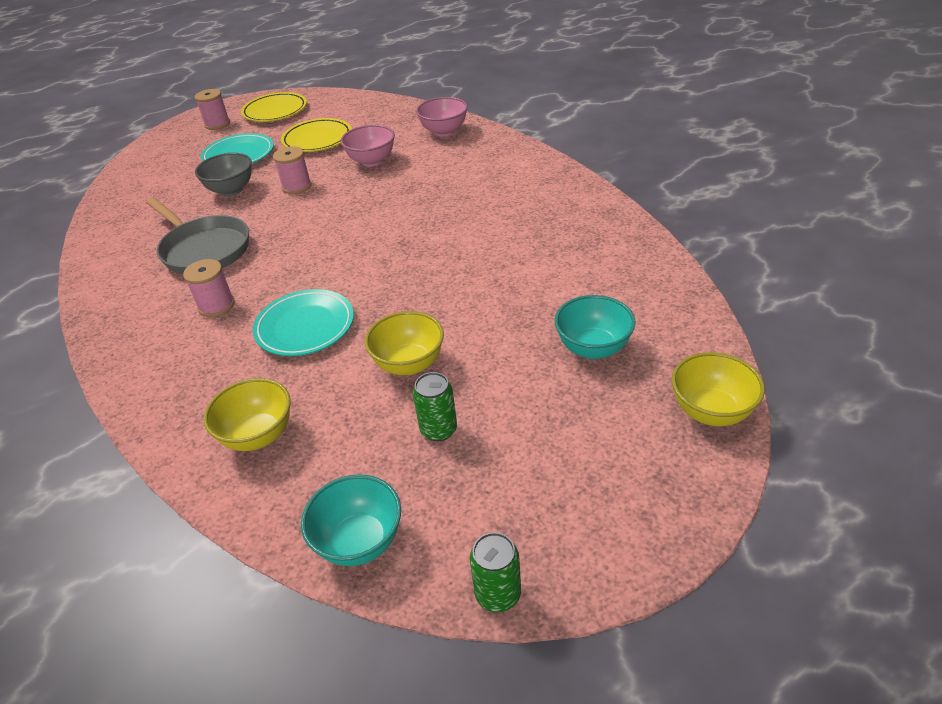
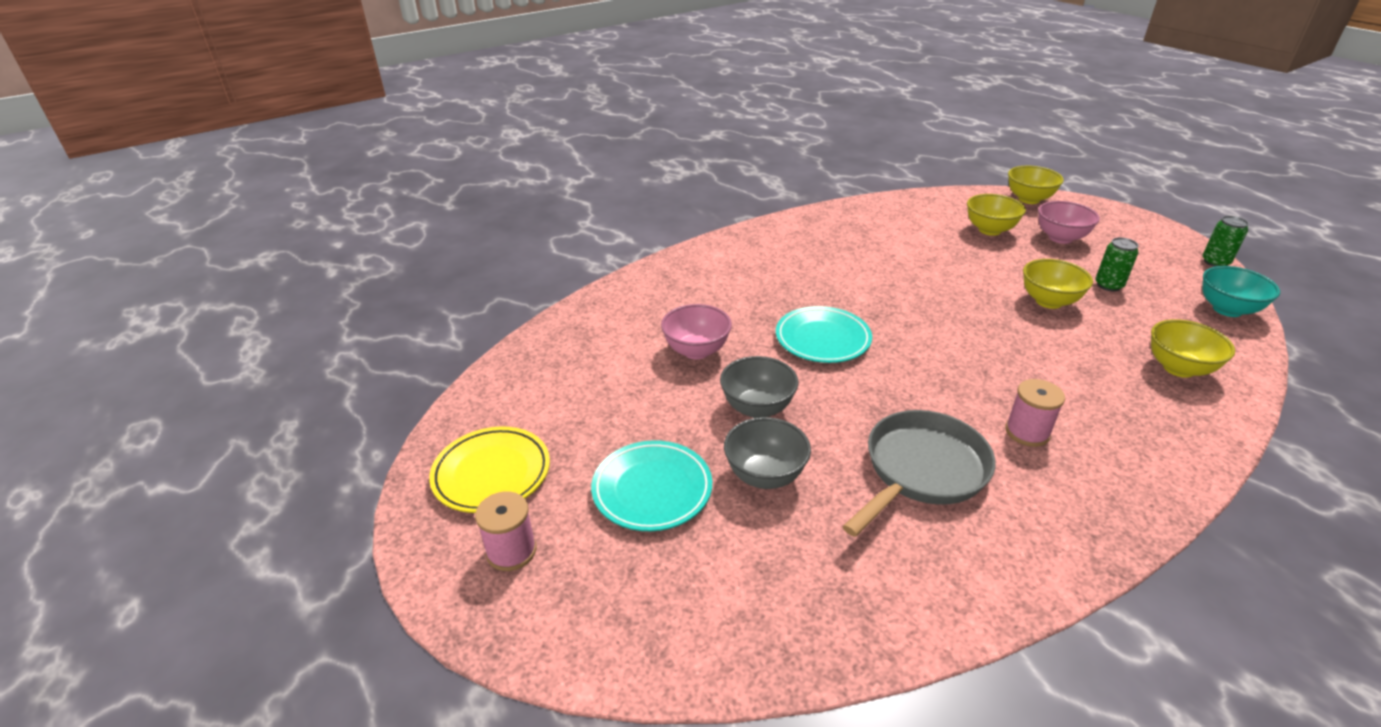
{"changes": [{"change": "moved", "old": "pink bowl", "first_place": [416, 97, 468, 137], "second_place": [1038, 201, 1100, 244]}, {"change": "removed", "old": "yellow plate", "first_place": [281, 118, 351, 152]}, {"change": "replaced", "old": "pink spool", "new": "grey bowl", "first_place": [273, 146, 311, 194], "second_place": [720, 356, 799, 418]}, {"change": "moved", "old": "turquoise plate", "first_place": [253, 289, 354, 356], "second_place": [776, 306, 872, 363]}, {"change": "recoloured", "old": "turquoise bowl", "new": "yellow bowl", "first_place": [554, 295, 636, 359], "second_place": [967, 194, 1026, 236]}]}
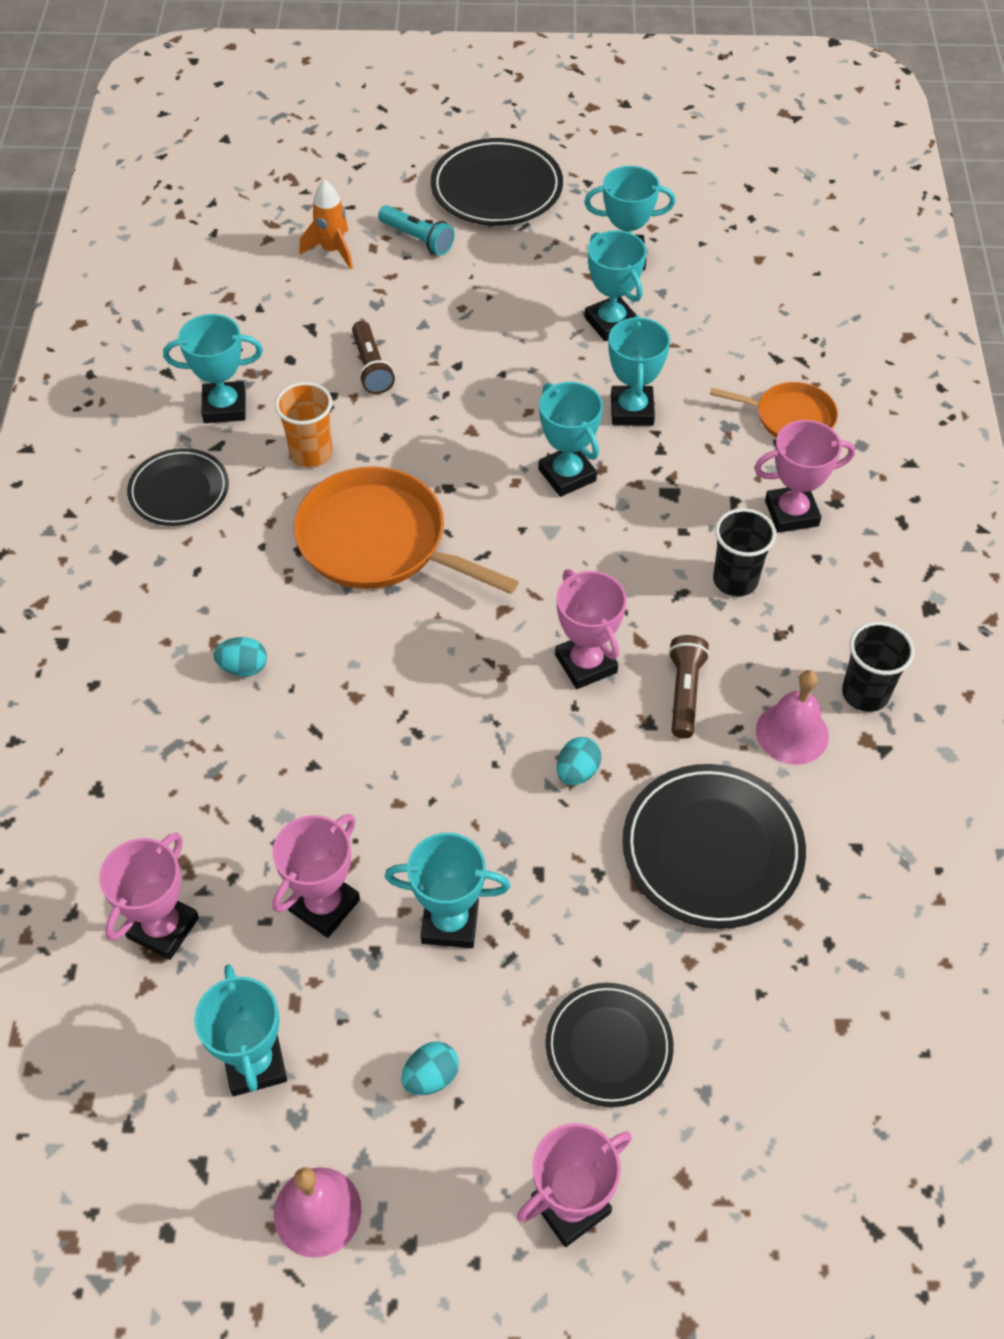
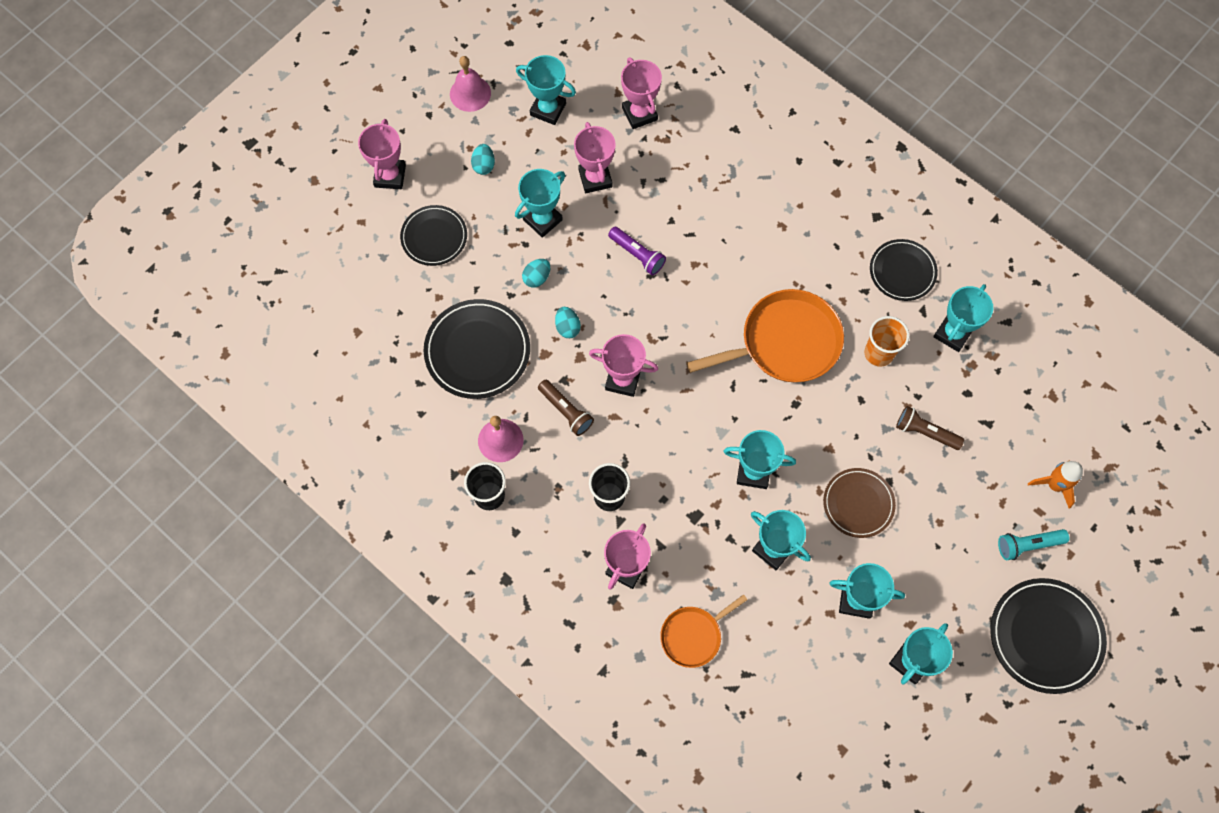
{"changes": [{"change": "moved", "old": "turquoise egg", "first_place": [214, 637, 267, 676], "second_place": [522, 259, 550, 288]}, {"change": "added", "new": "purple flashlight", "second_place": [608, 227, 666, 275]}, {"change": "added", "new": "brown plate", "second_place": [823, 468, 896, 538]}]}
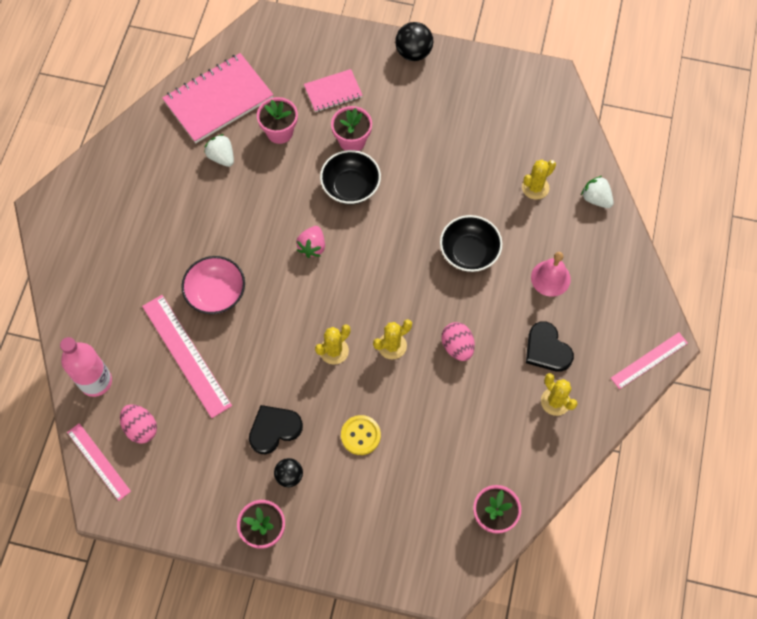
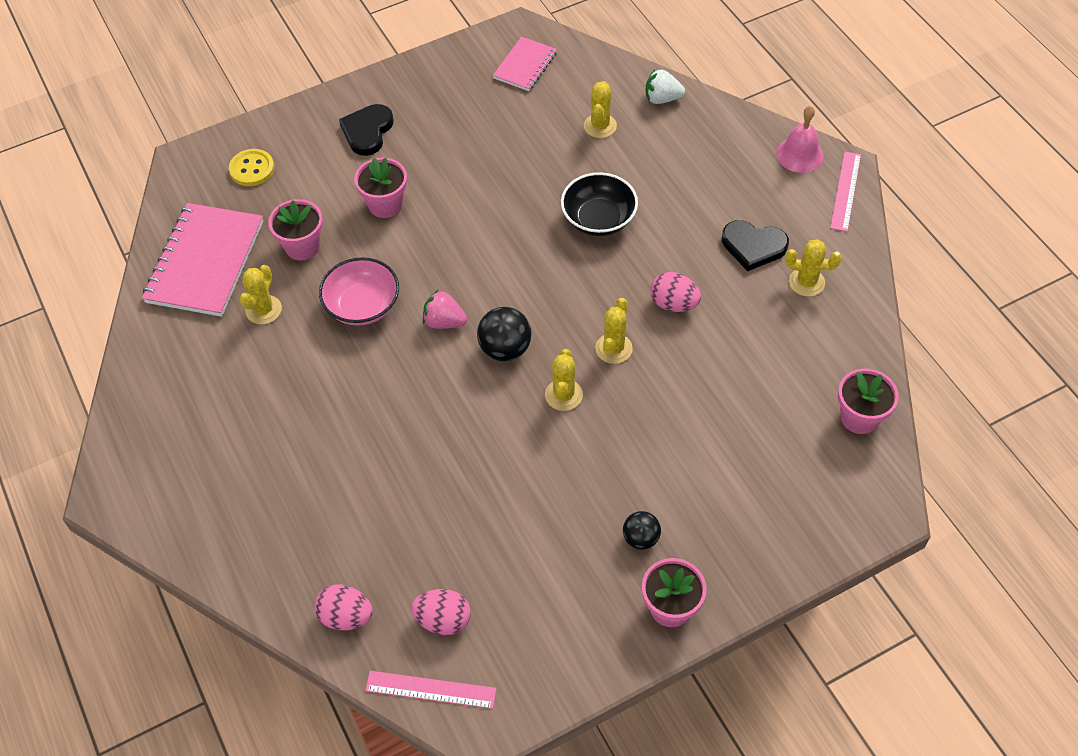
{"changes": [{"change": "moved", "old": "black ball", "first_place": [395, 22, 433, 61], "second_place": [477, 307, 532, 361]}, {"change": "moved", "old": "pink notebook", "first_place": [304, 69, 363, 112], "second_place": [493, 37, 557, 91]}, {"change": "replaced", "old": "white strawberry", "new": "yellow cactus", "first_place": [204, 134, 234, 167], "second_place": [240, 265, 282, 325]}, {"change": "removed", "old": "black bowl", "first_place": [320, 150, 381, 204]}, {"change": "turned", "old": "pink strawberry", "first_place": [296, 226, 325, 258], "second_place": [423, 289, 467, 329], "degrees": 135}, {"change": "moved", "old": "pink bell", "first_place": [531, 252, 571, 297], "second_place": [776, 106, 824, 173]}, {"change": "moved", "old": "pink bowl", "first_place": [181, 256, 245, 314], "second_place": [319, 257, 399, 326]}, {"change": "removed", "old": "pink ruler", "first_place": [142, 295, 232, 418]}, {"change": "replaced", "old": "pink bottle", "new": "pink egg", "first_place": [60, 337, 112, 397], "second_place": [314, 584, 373, 630]}, {"change": "moved", "old": "black heart", "first_place": [249, 405, 303, 454], "second_place": [339, 104, 394, 156]}, {"change": "moved", "old": "yellow button", "first_place": [341, 415, 381, 455], "second_place": [229, 149, 274, 186]}]}
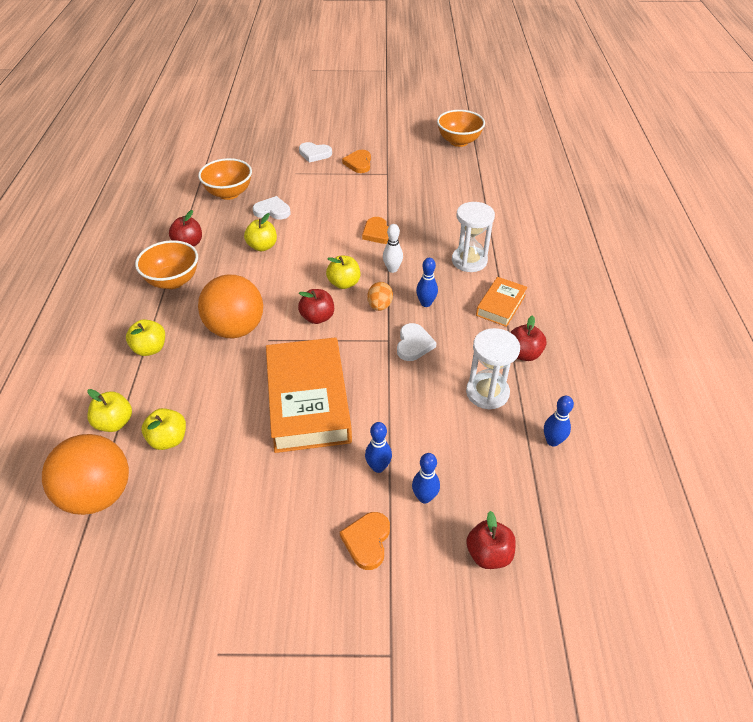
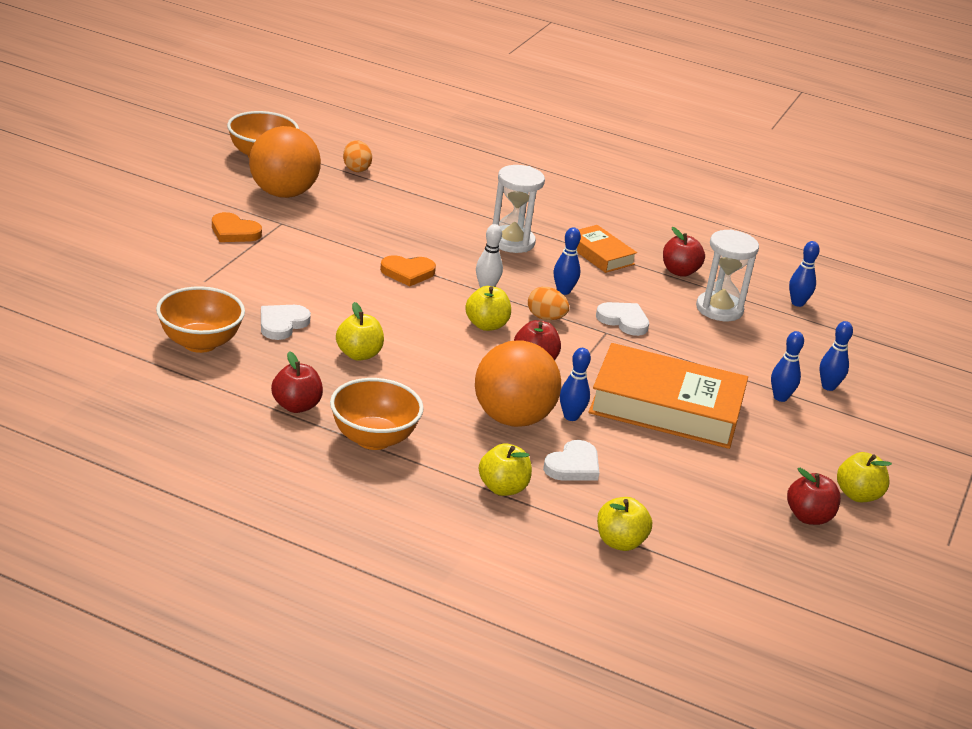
{"changes": [{"change": "moved", "old": "white heart", "first_place": [299, 142, 332, 163], "second_place": [543, 440, 599, 481]}, {"change": "moved", "old": "yellow apple", "first_place": [142, 408, 186, 450], "second_place": [837, 452, 892, 502]}, {"change": "moved", "old": "orange ball", "first_place": [42, 434, 129, 515], "second_place": [249, 126, 321, 198]}, {"change": "moved", "old": "red apple", "first_place": [466, 511, 516, 569], "second_place": [787, 468, 841, 525]}, {"change": "removed", "old": "orange heart", "first_place": [340, 512, 390, 570]}, {"change": "added", "new": "orange egg", "second_place": [343, 140, 372, 172]}, {"change": "added", "new": "blue bowling pin", "second_place": [560, 348, 591, 421]}]}
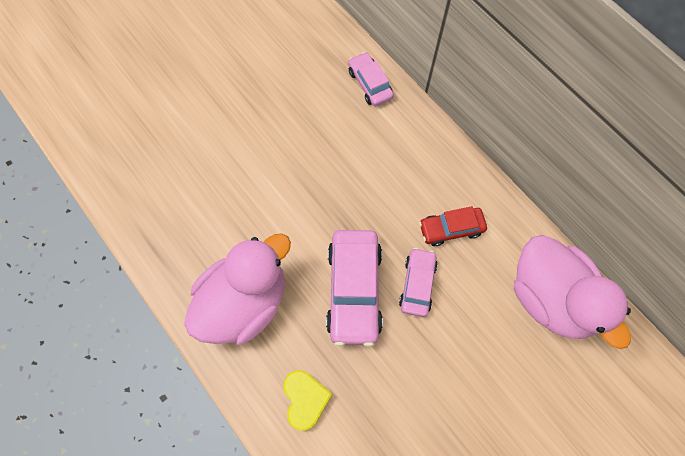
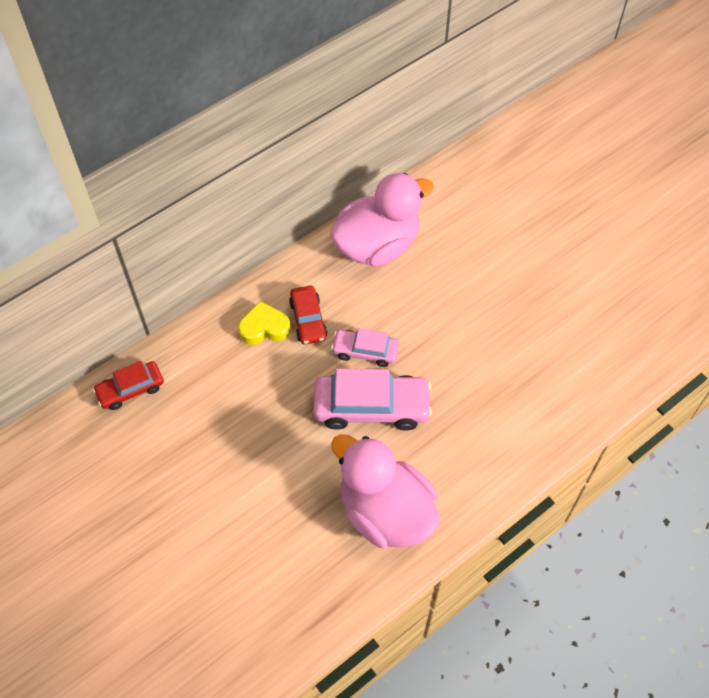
{"changes": [{"change": "recoloured", "old": "pink car", "new": "red car", "first_place": [348, 52, 394, 107], "second_place": [93, 361, 164, 410]}, {"change": "moved", "old": "yellow heart", "first_place": [283, 370, 332, 430], "second_place": [238, 301, 291, 345]}]}
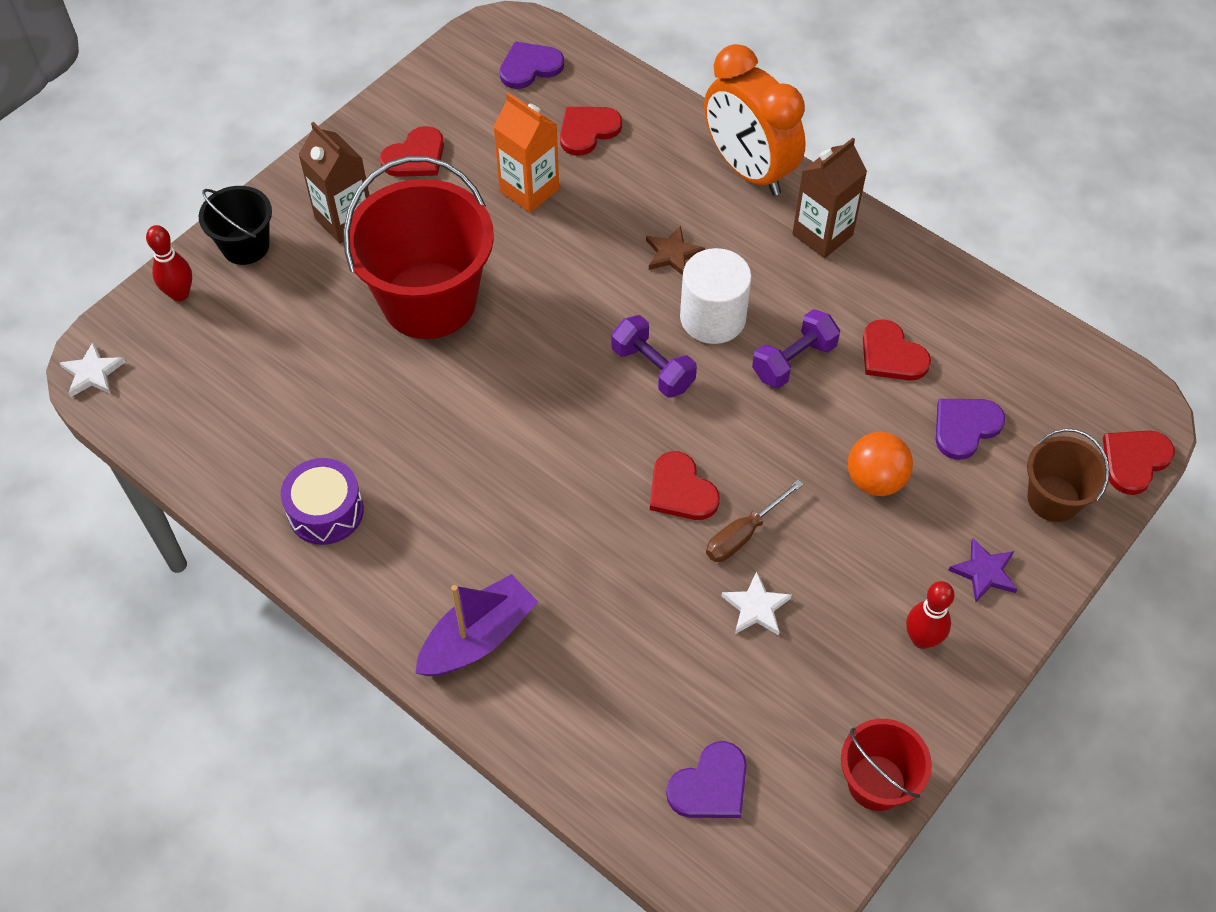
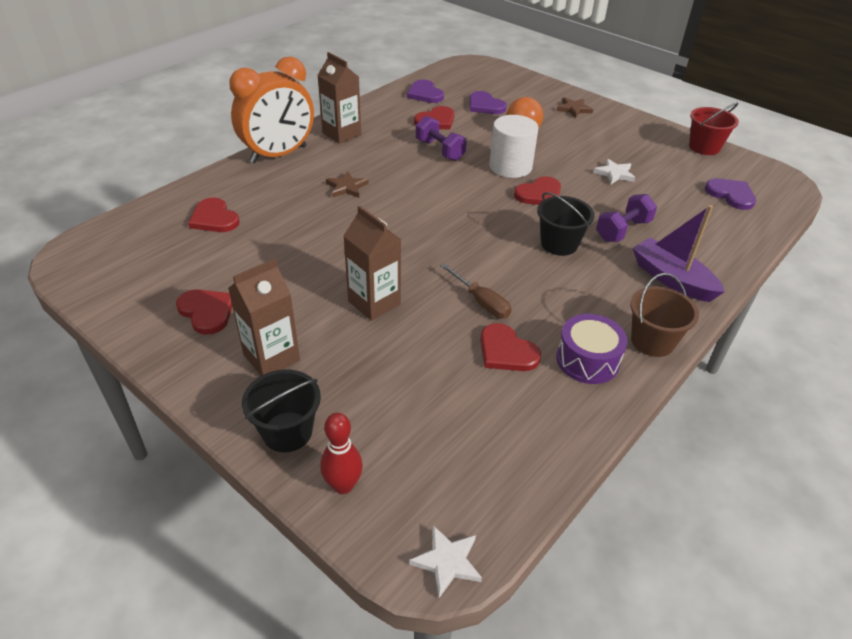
{"changes": [{"change": "moved", "old": "purple heart", "first_place": [499, 41, 564, 89], "second_place": [407, 80, 444, 103]}, {"change": "removed", "old": "orange carton", "first_place": [493, 93, 559, 213]}, {"change": "replaced", "old": "red bucket", "new": "brown carton", "first_place": [343, 156, 494, 339], "second_place": [344, 206, 402, 321]}, {"change": "moved", "old": "white cylinder", "first_place": [680, 248, 752, 344], "second_place": [489, 115, 539, 178]}, {"change": "moved", "old": "purple dumbbell", "first_place": [612, 315, 697, 398], "second_place": [596, 194, 657, 242]}, {"change": "moved", "old": "brown bucket", "first_place": [1027, 429, 1109, 522], "second_place": [630, 273, 699, 357]}, {"change": "moved", "old": "red heart", "first_place": [1103, 431, 1175, 495], "second_place": [480, 323, 541, 371]}, {"change": "moved", "old": "brown screwdriver", "first_place": [706, 480, 803, 562], "second_place": [440, 263, 511, 318]}, {"change": "recoloured", "old": "purple star", "new": "brown star", "first_place": [948, 538, 1018, 603], "second_place": [557, 97, 593, 118]}, {"change": "removed", "old": "red bowling pin", "first_place": [906, 581, 954, 649]}, {"change": "added", "new": "black bucket", "second_place": [537, 192, 595, 256]}]}
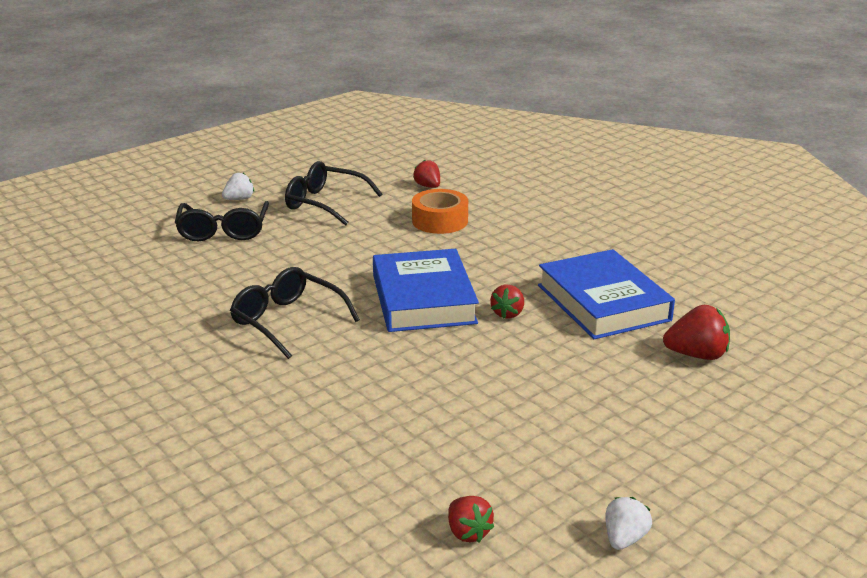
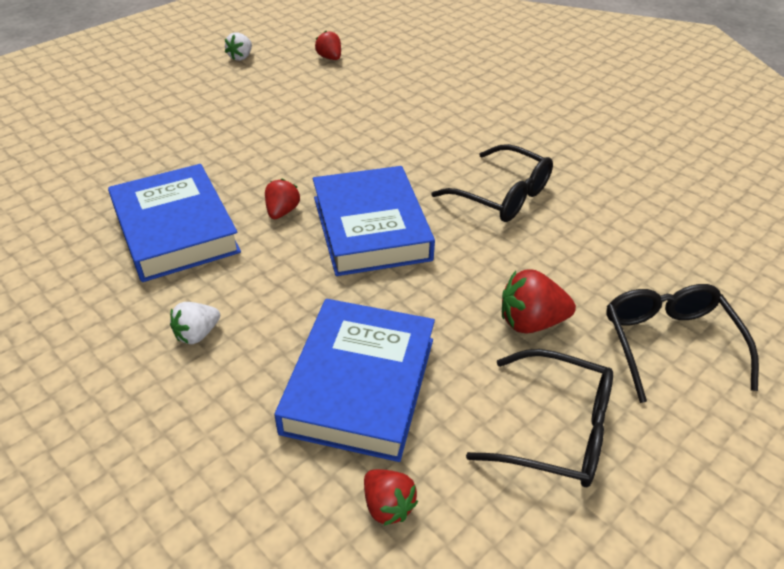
{"changes": [{"change": "moved", "old": "white strawberry", "first_place": [222, 173, 254, 200], "second_place": [170, 302, 220, 344]}, {"change": "replaced", "old": "orange tape", "new": "blue book", "first_place": [412, 189, 468, 234], "second_place": [274, 299, 435, 462]}, {"change": "moved", "old": "red strawberry", "first_place": [663, 305, 730, 360], "second_place": [502, 269, 576, 333]}]}
